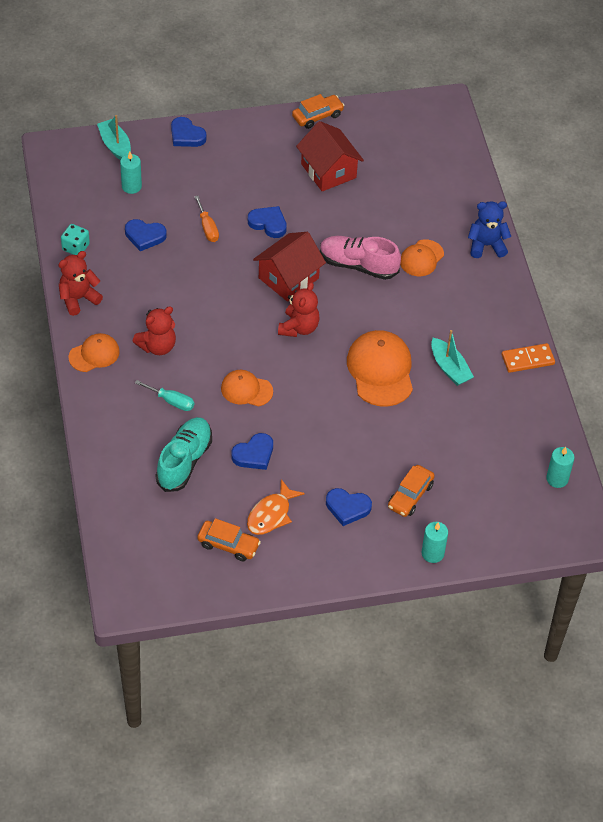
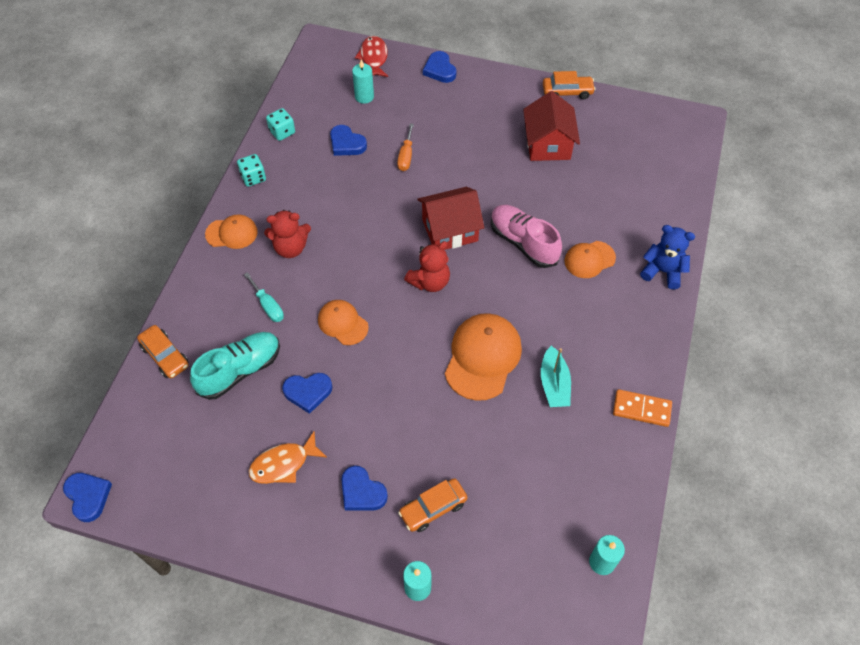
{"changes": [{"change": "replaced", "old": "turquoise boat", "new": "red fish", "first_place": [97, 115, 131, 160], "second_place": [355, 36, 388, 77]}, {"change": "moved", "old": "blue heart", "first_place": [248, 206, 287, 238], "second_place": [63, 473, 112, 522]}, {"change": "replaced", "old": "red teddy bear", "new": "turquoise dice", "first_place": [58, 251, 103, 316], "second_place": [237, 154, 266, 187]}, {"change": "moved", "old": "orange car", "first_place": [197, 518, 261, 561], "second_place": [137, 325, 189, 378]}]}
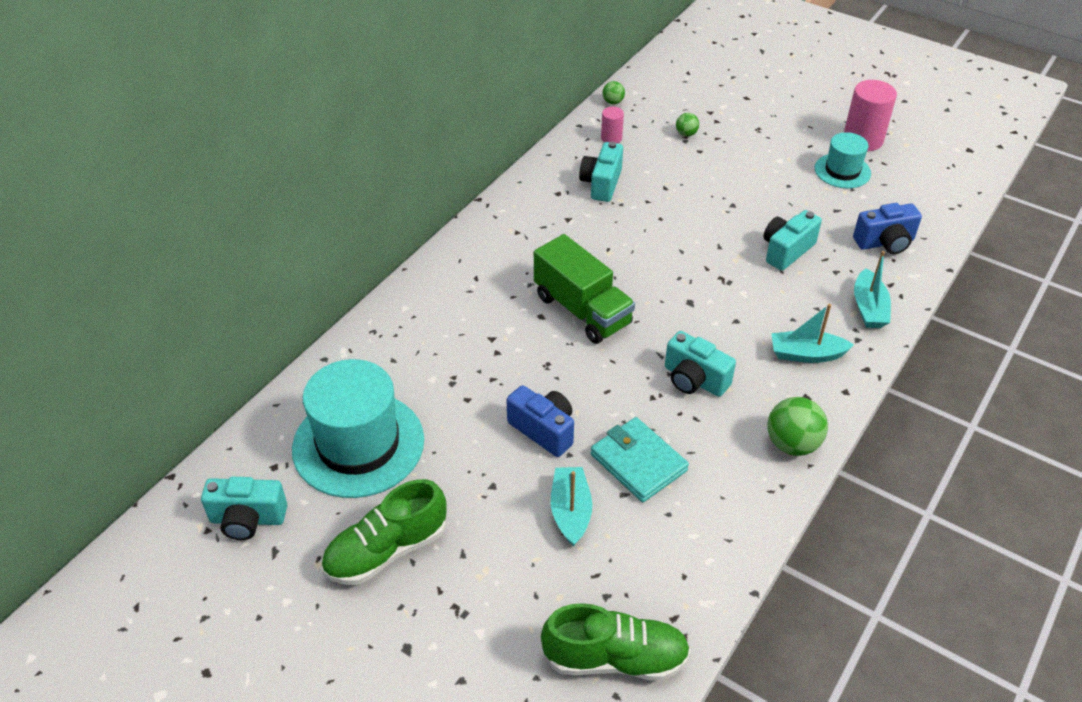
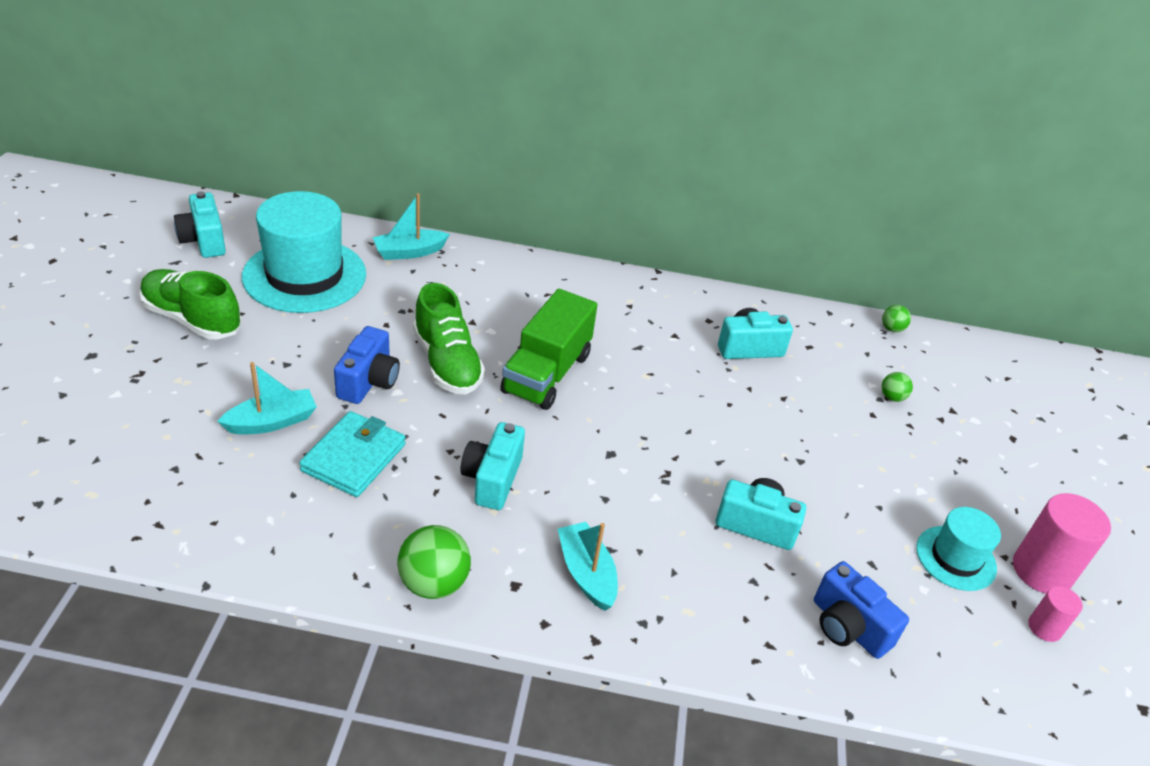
{"changes": [{"change": "moved", "old": "pink cylinder", "first_place": [601, 107, 624, 143], "second_place": [1028, 586, 1083, 642]}, {"change": "moved", "old": "turquoise boat", "first_place": [854, 251, 891, 328], "second_place": [372, 193, 450, 260]}, {"change": "moved", "old": "green shoe", "first_place": [541, 603, 691, 681], "second_place": [413, 283, 485, 395]}]}
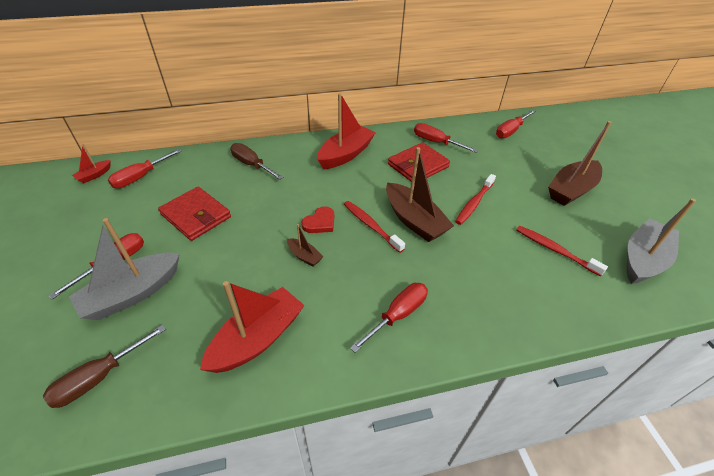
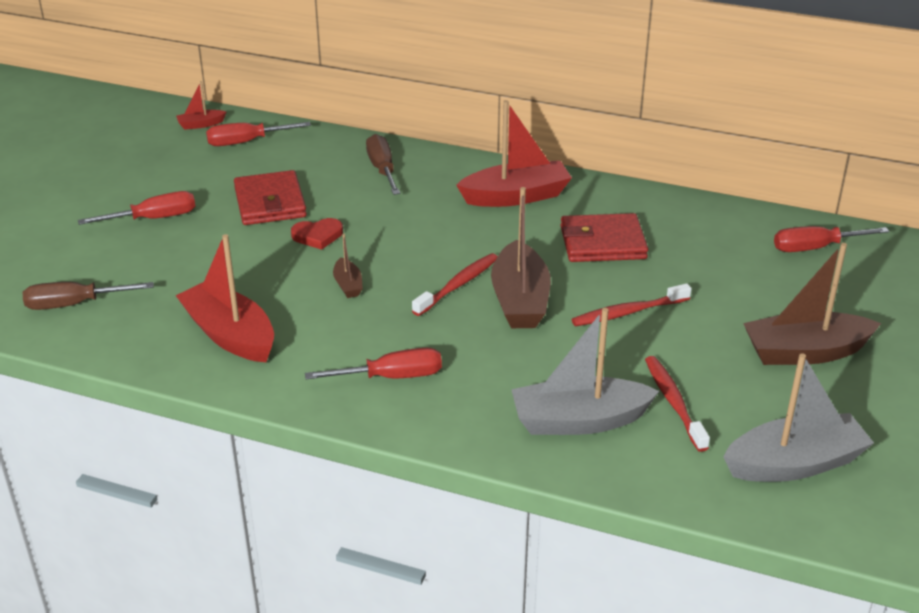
{"changes": [{"change": "removed", "old": "red screwdriver", "first_place": [414, 123, 478, 153]}, {"change": "turned", "old": "red toothbrush", "first_place": [344, 201, 405, 253], "second_place": [412, 253, 498, 316], "degrees": 45}, {"change": "moved", "old": "red heart", "first_place": [302, 206, 334, 233], "second_place": [291, 218, 343, 250]}, {"change": "moved", "old": "grey boat", "first_place": [69, 218, 180, 320], "second_place": [511, 308, 659, 435]}, {"change": "turned", "old": "red boat", "first_place": [200, 281, 305, 373], "second_place": [175, 234, 274, 362], "degrees": -120}]}
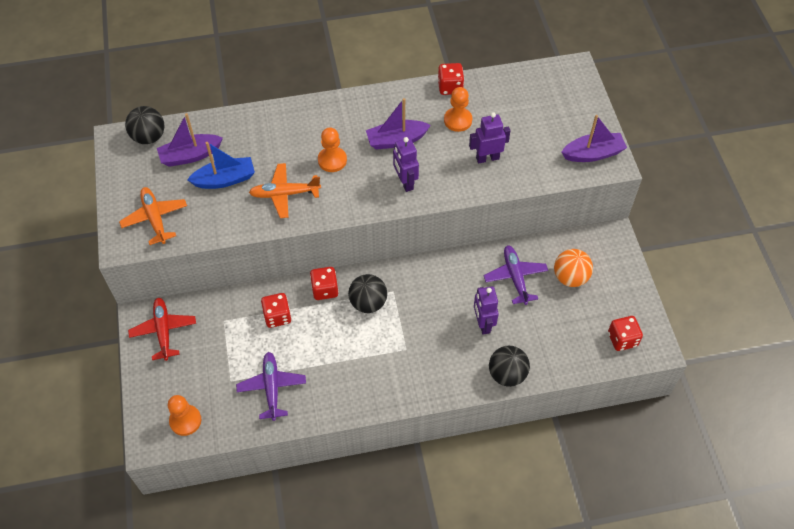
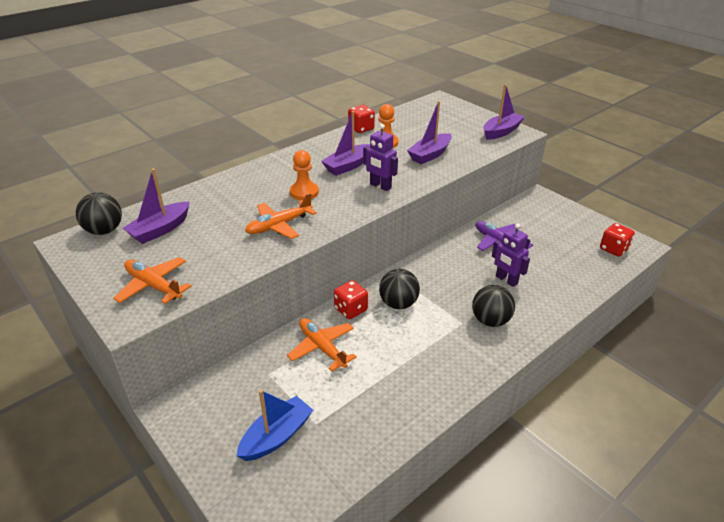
{"changes": [{"change": "replaced", "old": "purple robot", "new": "purple boat", "first_place": [469, 112, 511, 163], "second_place": [407, 101, 452, 164]}, {"change": "moved", "old": "blue boat", "first_place": [187, 142, 255, 189], "second_place": [236, 389, 313, 461]}, {"change": "removed", "old": "orange ball", "first_place": [554, 249, 593, 287]}, {"change": "replaced", "old": "red dice", "new": "orange plane", "first_place": [261, 293, 291, 328], "second_place": [287, 318, 357, 372]}, {"change": "removed", "old": "red plane", "first_place": [128, 298, 196, 361]}, {"change": "moved", "old": "black ball", "first_place": [489, 346, 530, 387], "second_place": [472, 285, 515, 327]}, {"change": "removed", "old": "purple plane", "first_place": [236, 352, 306, 421]}, {"change": "removed", "old": "orange pawn", "first_place": [168, 395, 201, 436]}]}
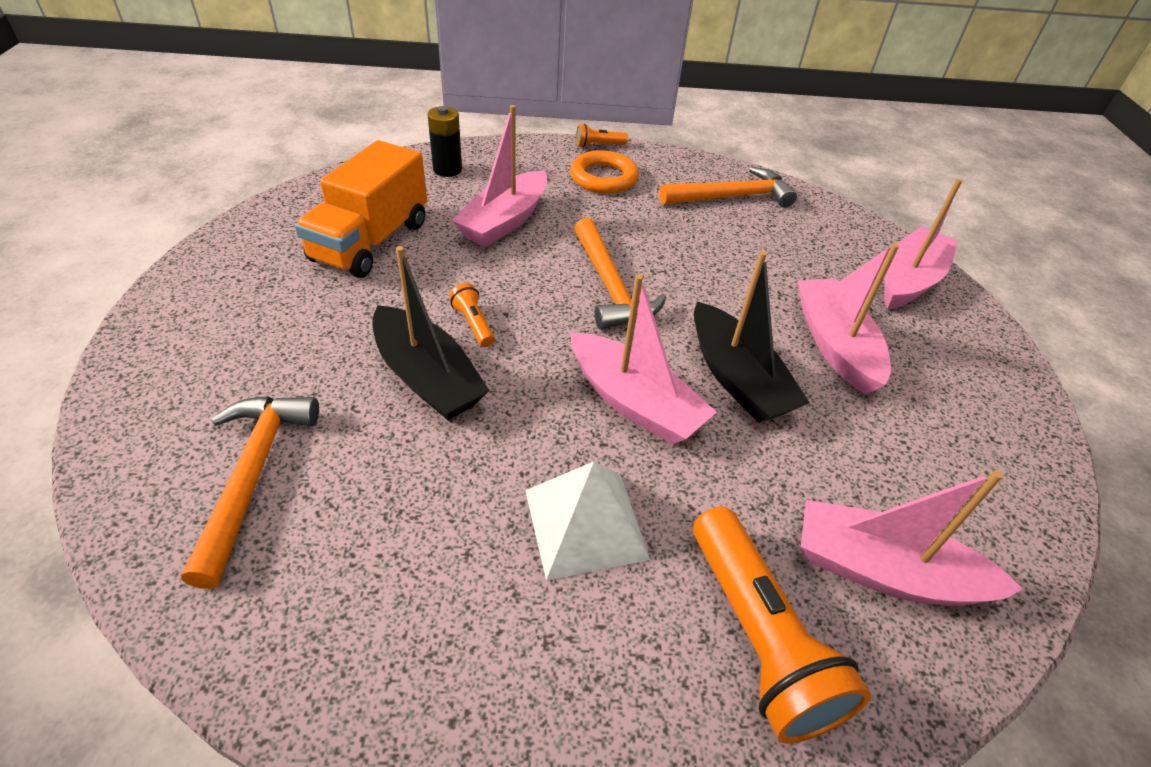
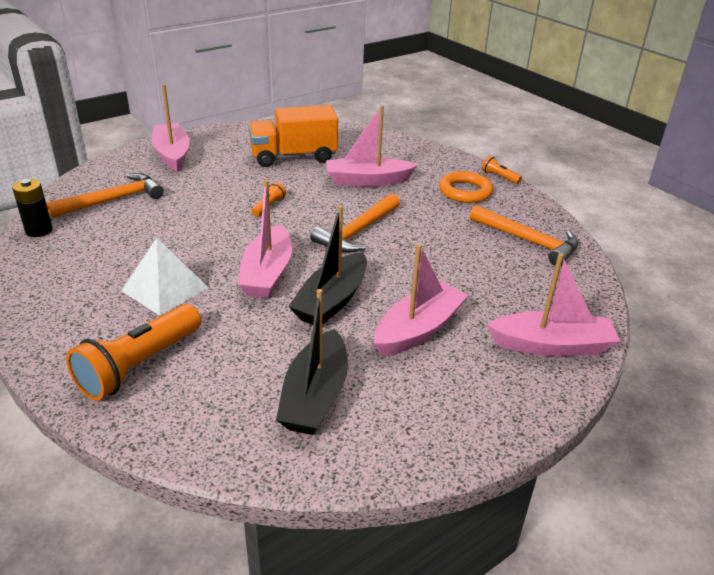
{"changes": [{"change": "moved", "old": "black battery", "first_place": [427, 106, 462, 177], "second_place": [12, 179, 53, 237]}, {"change": "moved", "old": "black boat", "first_place": [372, 246, 490, 420], "second_place": [276, 289, 348, 435]}, {"change": "moved", "old": "pink boat", "first_place": [801, 470, 1023, 606], "second_place": [152, 84, 190, 172]}]}
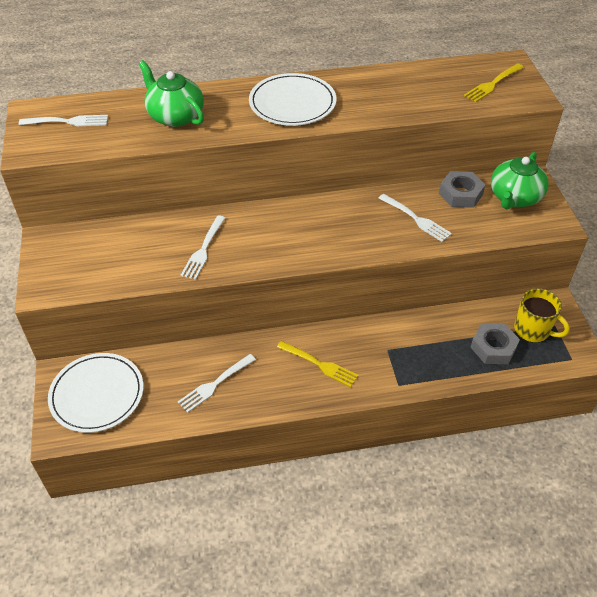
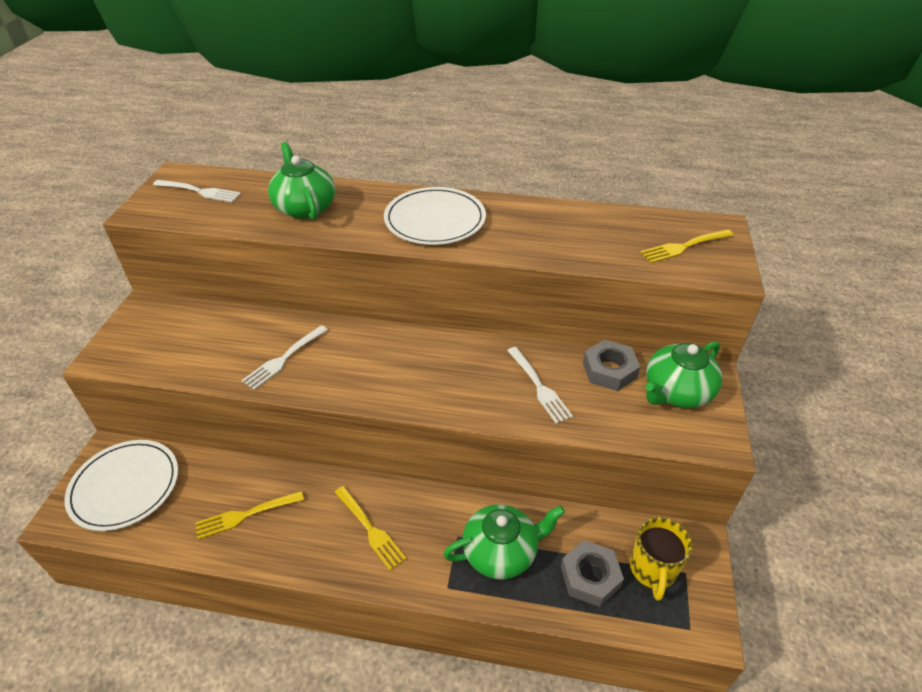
{"changes": [{"change": "turned", "old": "yellow mug", "first_place": [514, 288, 570, 342], "second_place": [630, 517, 693, 601], "degrees": 45}, {"change": "recoloured", "old": "white fork", "new": "yellow fork", "first_place": [178, 354, 256, 413], "second_place": [195, 491, 304, 540]}, {"change": "added", "new": "green teapot", "second_place": [443, 504, 565, 579]}]}
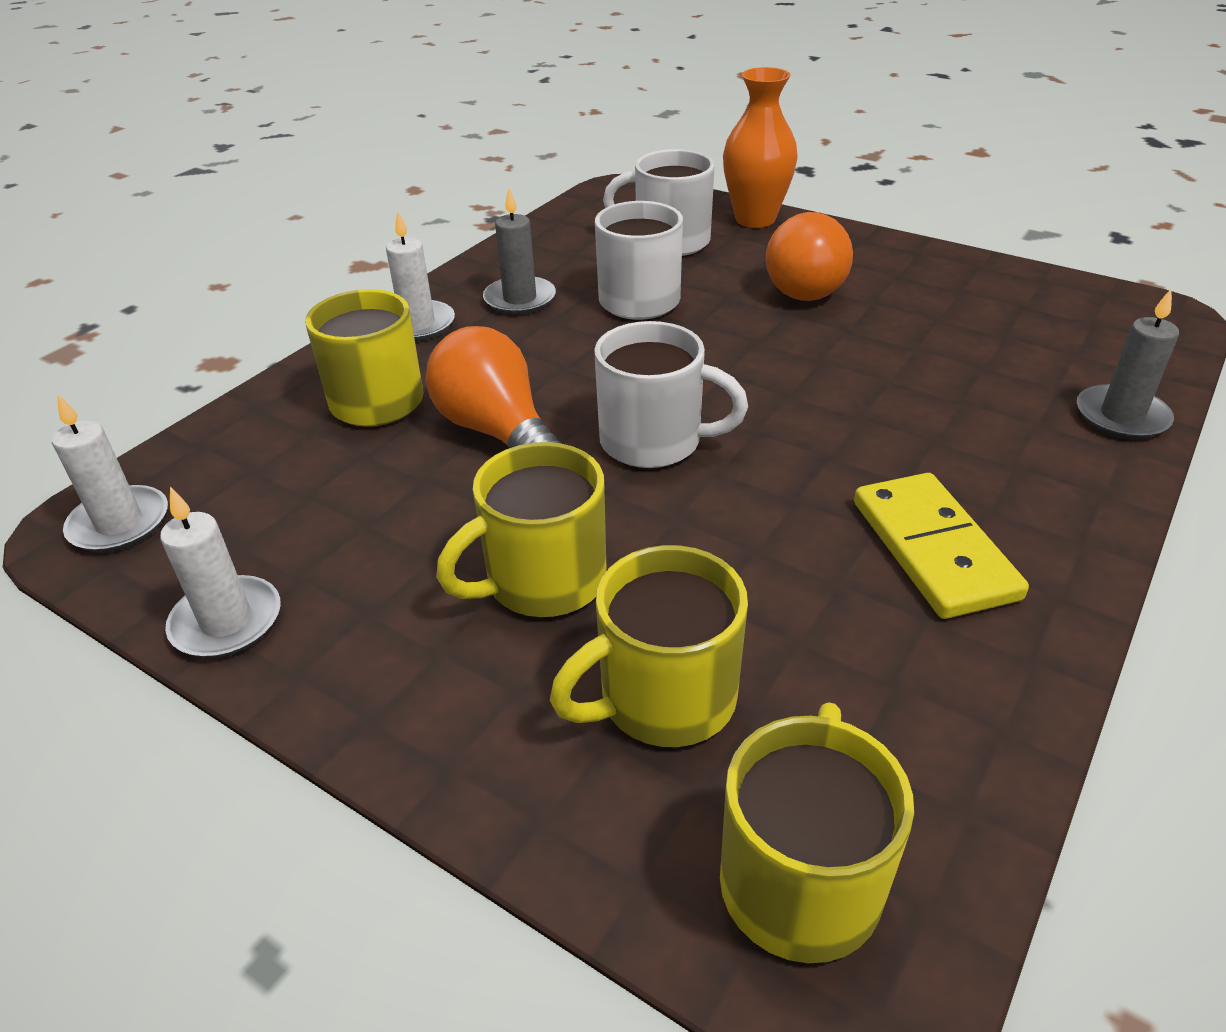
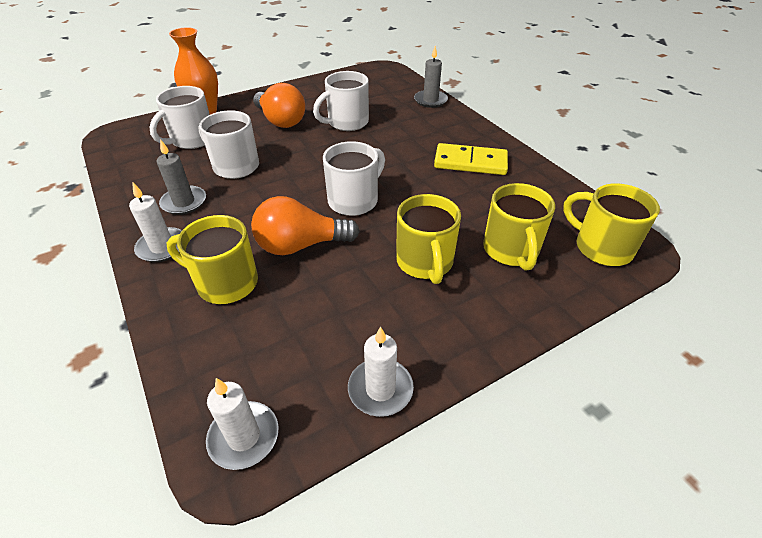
{"changes": [{"change": "added", "new": "white mug", "second_place": [313, 71, 369, 131]}]}
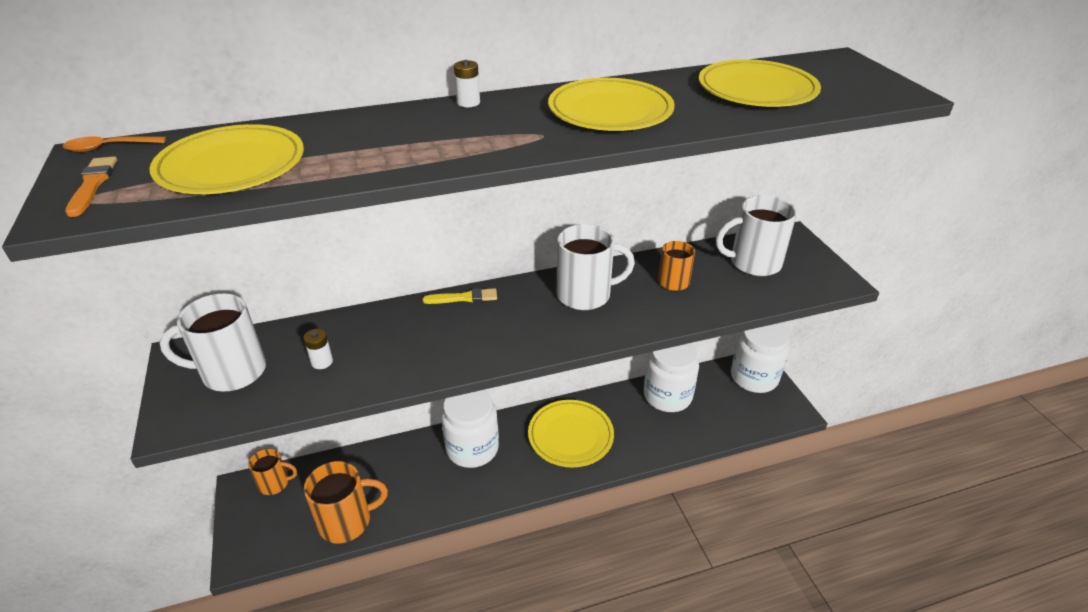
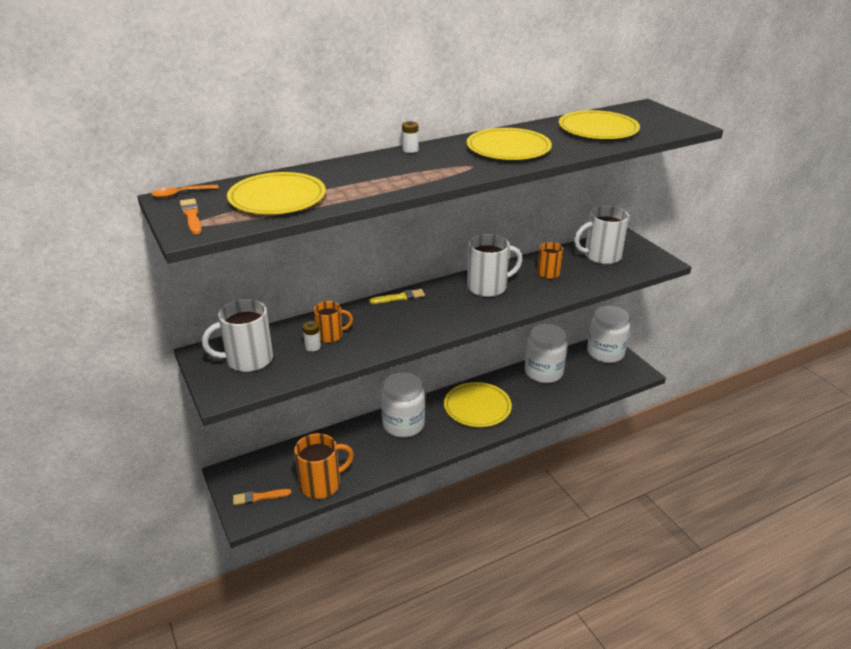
{"changes": [{"change": "moved", "old": "orange mug", "first_place": [248, 449, 297, 495], "second_place": [314, 301, 353, 343]}, {"change": "added", "new": "orange brush", "second_place": [233, 489, 291, 505]}]}
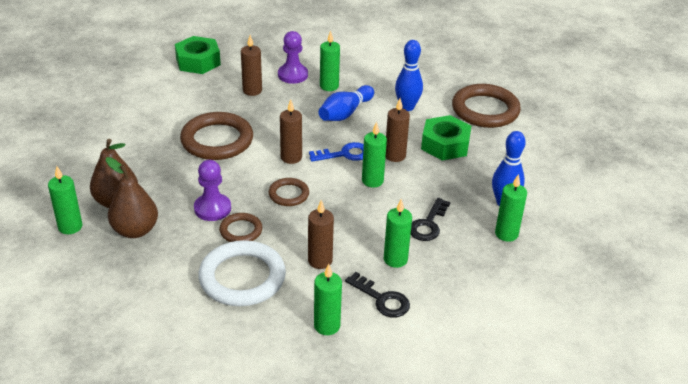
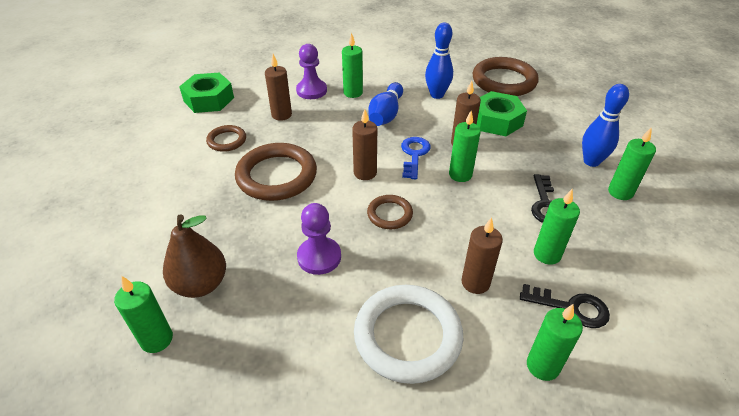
{"changes": [{"change": "turned", "old": "blue key", "first_place": [309, 142, 364, 162], "second_place": [401, 137, 431, 179], "degrees": -45}, {"change": "removed", "old": "brown pear", "first_place": [106, 157, 158, 238]}, {"change": "moved", "old": "brown ring", "first_place": [219, 213, 262, 242], "second_place": [206, 125, 246, 152]}]}
